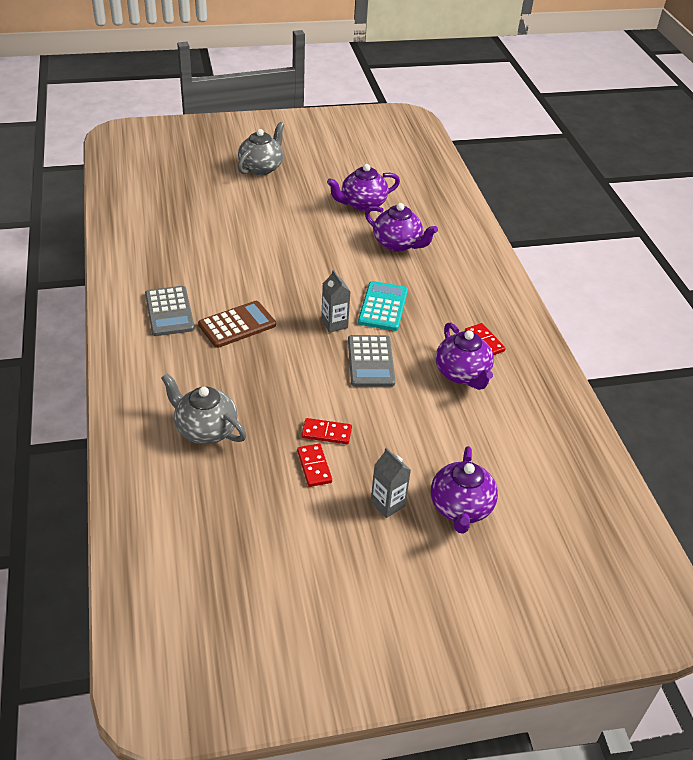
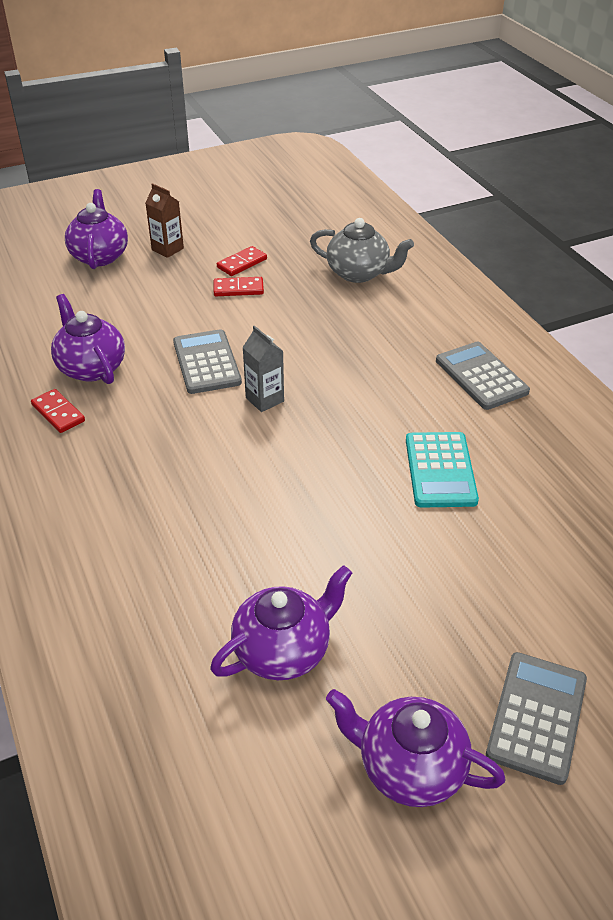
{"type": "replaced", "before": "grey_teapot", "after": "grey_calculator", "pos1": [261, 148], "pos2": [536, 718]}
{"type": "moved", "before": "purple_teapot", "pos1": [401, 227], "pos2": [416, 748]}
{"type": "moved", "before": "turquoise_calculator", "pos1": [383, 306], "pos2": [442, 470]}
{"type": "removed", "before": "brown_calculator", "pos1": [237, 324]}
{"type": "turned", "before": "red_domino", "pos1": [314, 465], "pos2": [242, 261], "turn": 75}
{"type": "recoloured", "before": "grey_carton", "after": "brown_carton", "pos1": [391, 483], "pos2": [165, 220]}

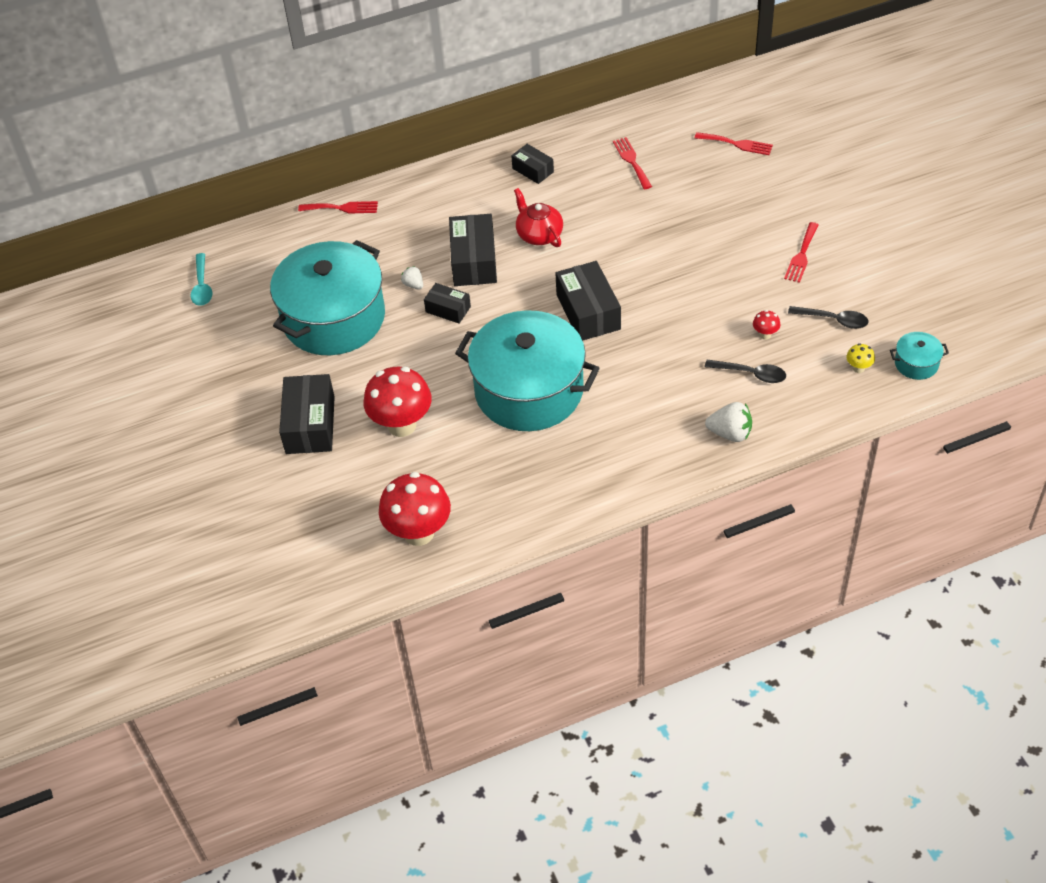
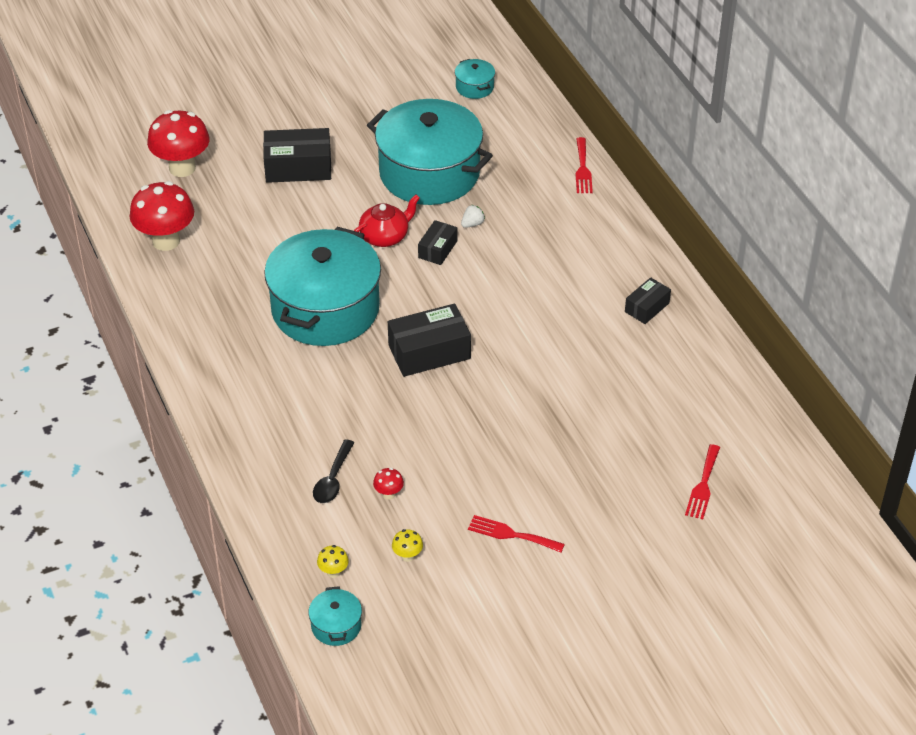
{"type": "removed", "before": "red_fork", "pos1": [632, 163]}
{"type": "moved", "before": "red_teapot", "pos1": [538, 217], "pos2": [387, 221]}
{"type": "removed", "before": "black_box", "pos1": [473, 250]}
{"type": "replaced", "before": "turquoise_spoon", "after": "turquoise_pot", "pos1": [201, 279], "pos2": [475, 79]}
{"type": "replaced", "before": "black_spoon", "after": "yellow_mushroom", "pos1": [828, 317], "pos2": [407, 545]}
{"type": "moved", "before": "red_mushroom", "pos1": [398, 401], "pos2": [178, 143]}
{"type": "removed", "before": "white_strawberry", "pos1": [728, 422]}

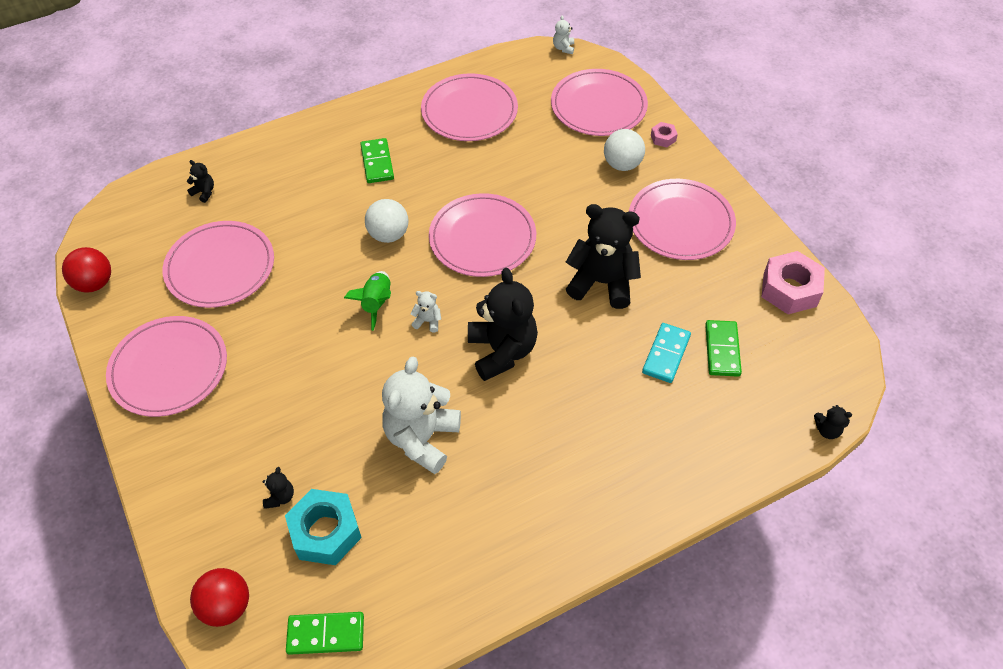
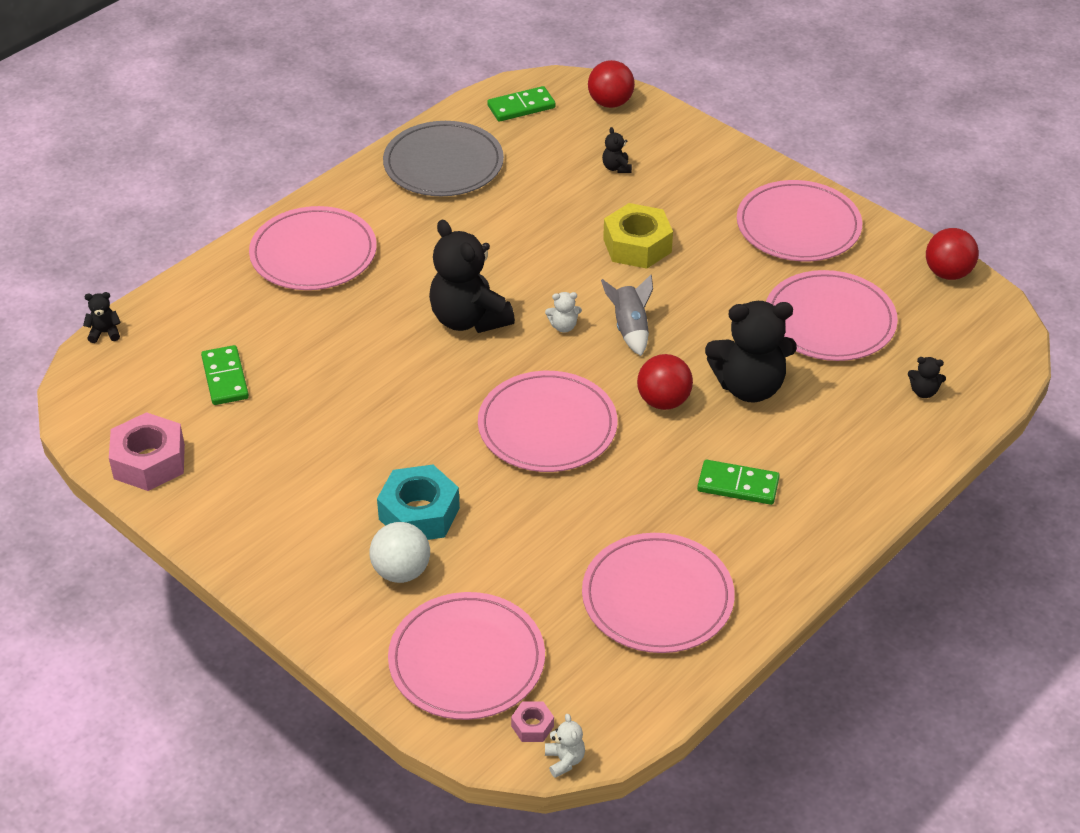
{"type": "moved", "before": "pink_nut", "pos1": [664, 134], "pos2": [532, 722]}
{"type": "turned", "before": "green_domino", "pos1": [377, 160], "pos2": [738, 482], "turn": -45}
{"type": "moved", "before": "pink_plate", "pos1": [682, 219], "pos2": [313, 248]}
{"type": "recoloured", "before": "white_ball", "after": "red_ball", "pos1": [386, 221], "pos2": [665, 382]}
{"type": "moved", "before": "black_teddy_bear", "pos1": [603, 256], "pos2": [751, 351]}
{"type": "recoloured", "before": "green_rocket", "after": "grey_rocket", "pos1": [367, 301], "pos2": [627, 315]}
{"type": "removed", "before": "turquoise_domino", "pos1": [666, 353]}
{"type": "removed", "before": "white_teddy_bear", "pos1": [421, 415]}
{"type": "moved", "before": "turquoise_nut", "pos1": [323, 527], "pos2": [418, 502]}
{"type": "added", "after": "grey_plate", "pos2": [443, 158]}
{"type": "added", "after": "yellow_nut", "pos2": [638, 236]}

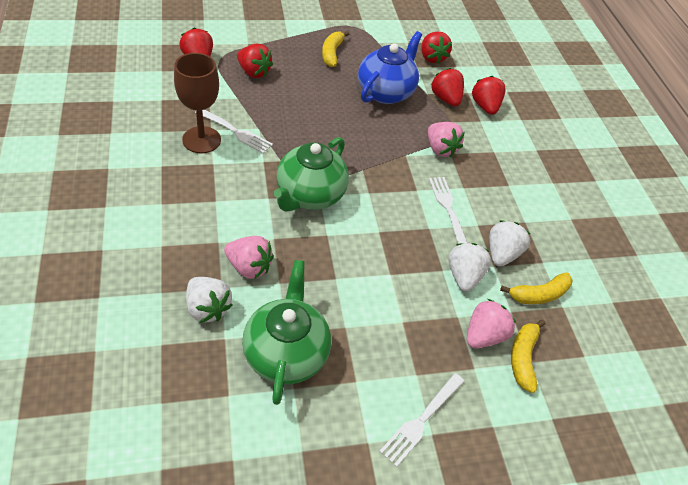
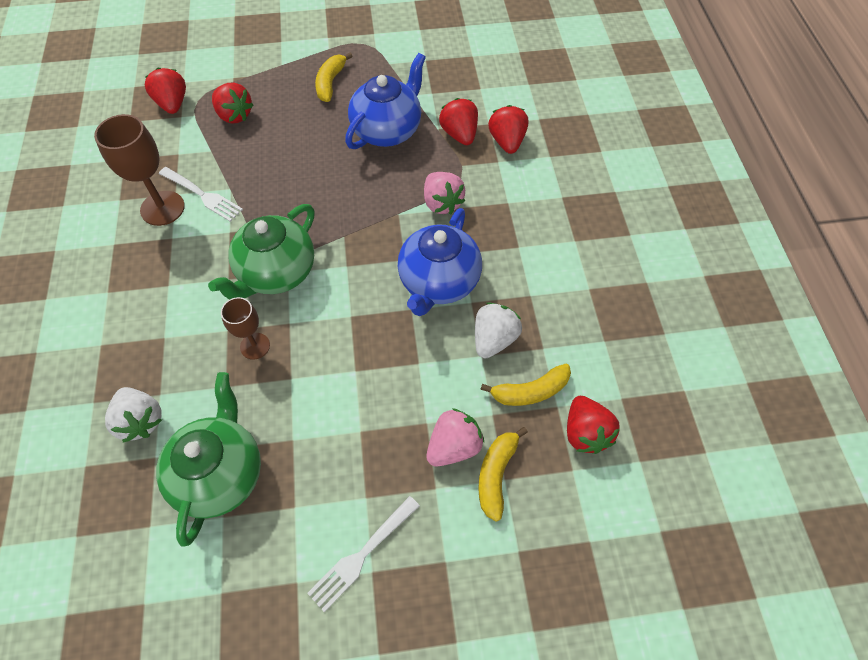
{"type": "moved", "before": "red_strawberry", "pos1": [436, 47], "pos2": [593, 425]}
{"type": "replaced", "before": "white_fork", "after": "blue_teapot", "pos1": [448, 210], "pos2": [440, 262]}
{"type": "removed", "before": "pink_strawberry", "pos1": [249, 257]}
{"type": "removed", "before": "white_strawberry", "pos1": [469, 267]}
{"type": "added", "after": "brown_goblet", "pos2": [245, 328]}

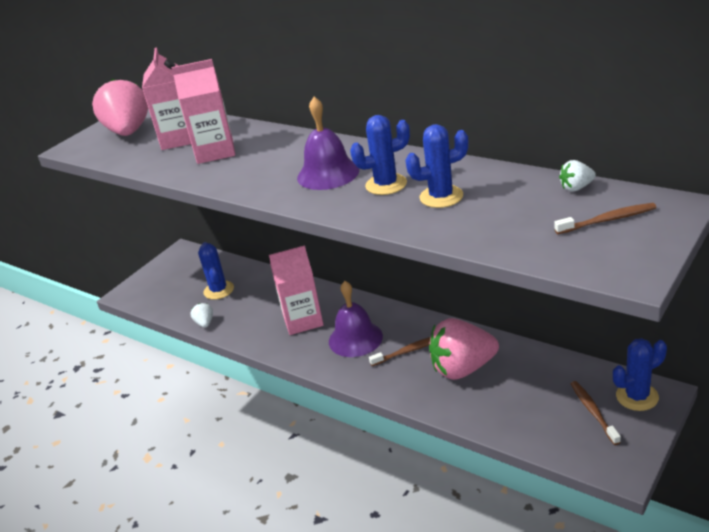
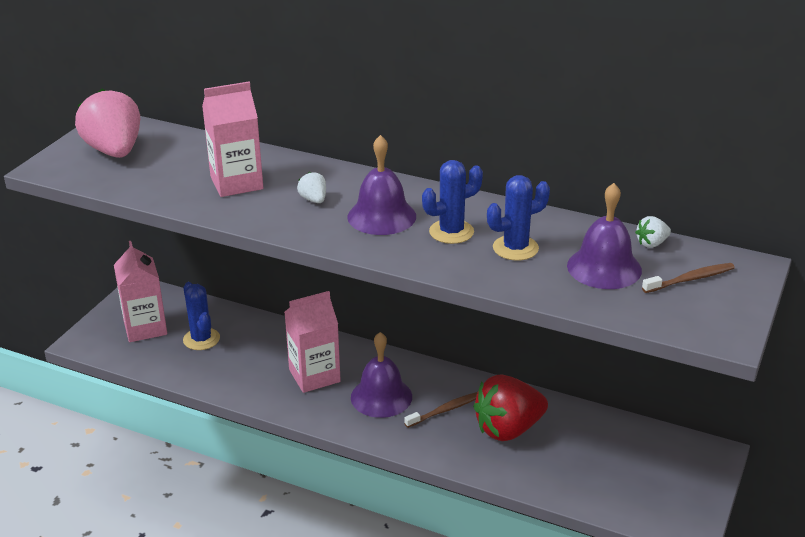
{"type": "moved", "before": "pink_carton", "pos1": [166, 98], "pos2": [140, 291]}
{"type": "moved", "before": "white_strawberry", "pos1": [201, 315], "pos2": [311, 187]}
{"type": "recoloured", "before": "pink_strawberry", "after": "red_strawberry", "pos1": [464, 349], "pos2": [510, 407]}
{"type": "removed", "before": "blue_cactus", "pos1": [640, 374]}
{"type": "removed", "before": "brown_toothbrush", "pos1": [596, 413]}
{"type": "added", "after": "purple_bell", "pos2": [604, 236]}

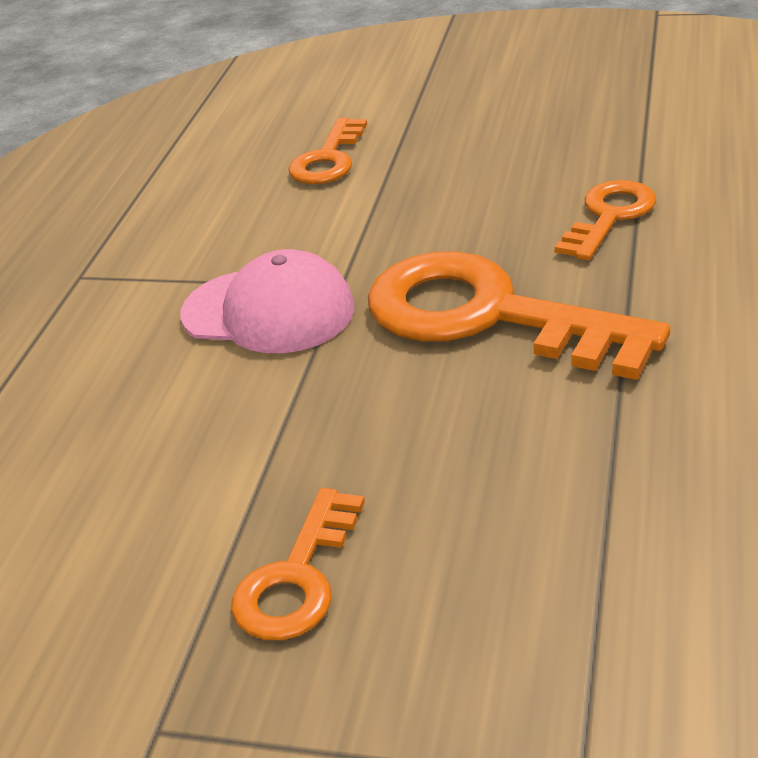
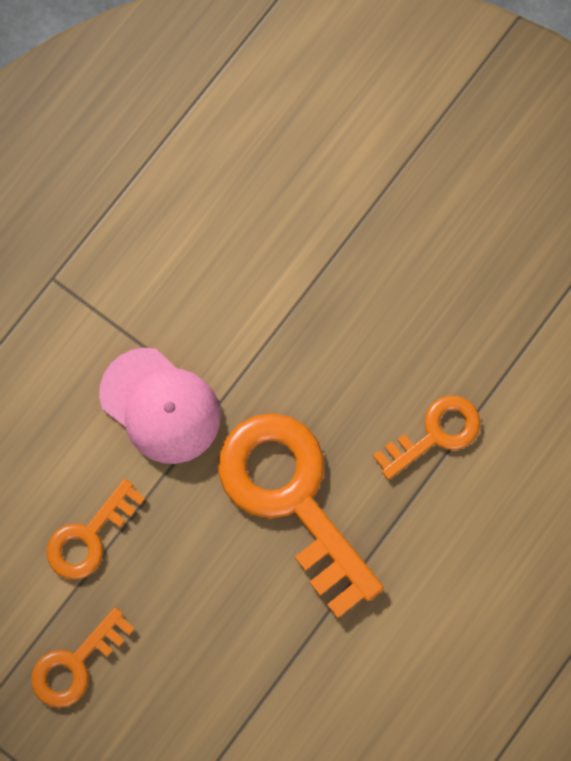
{"type": "moved", "before": "orange_key", "pos1": [328, 151], "pos2": [96, 529]}

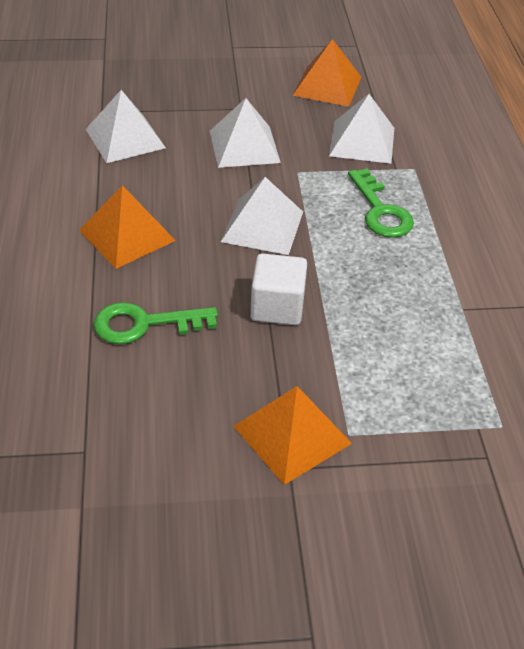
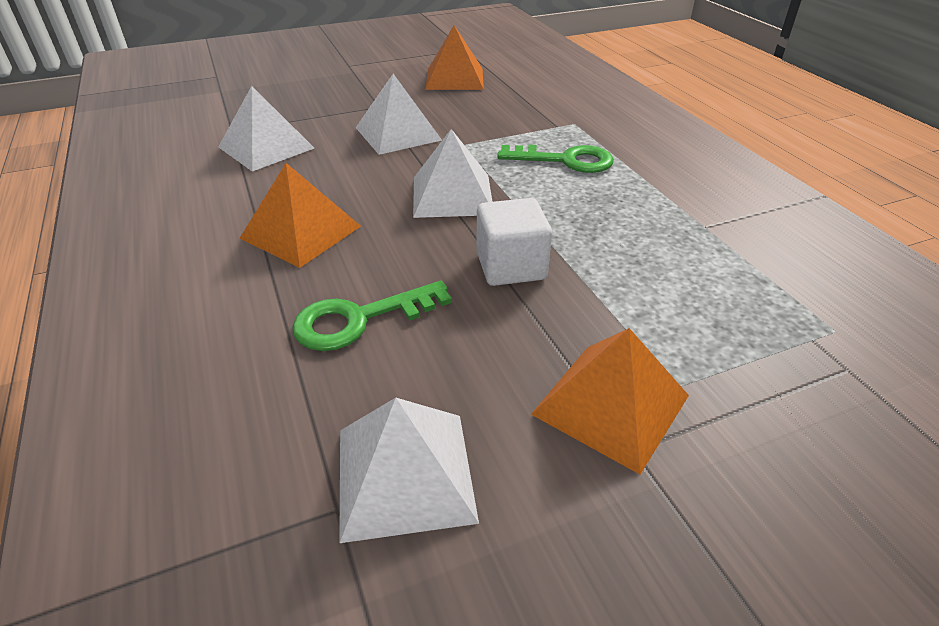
{"type": "moved", "before": "white_pyramid", "pos1": [361, 129], "pos2": [409, 470]}
{"type": "turned", "before": "green_key", "pos1": [381, 203], "pos2": [555, 159], "turn": -45}

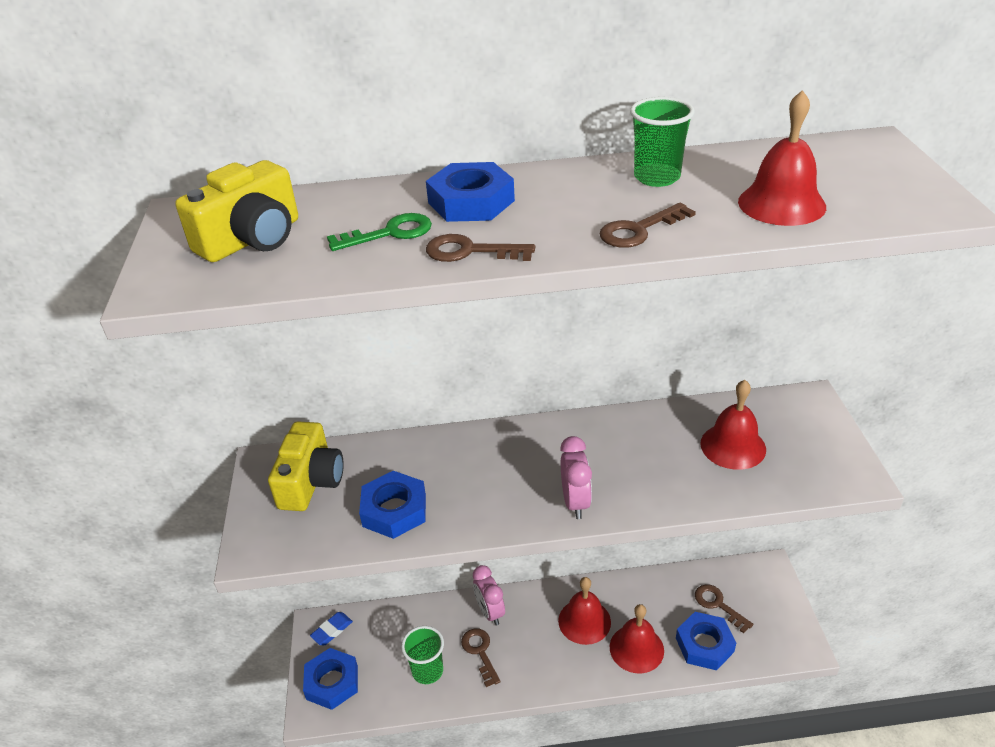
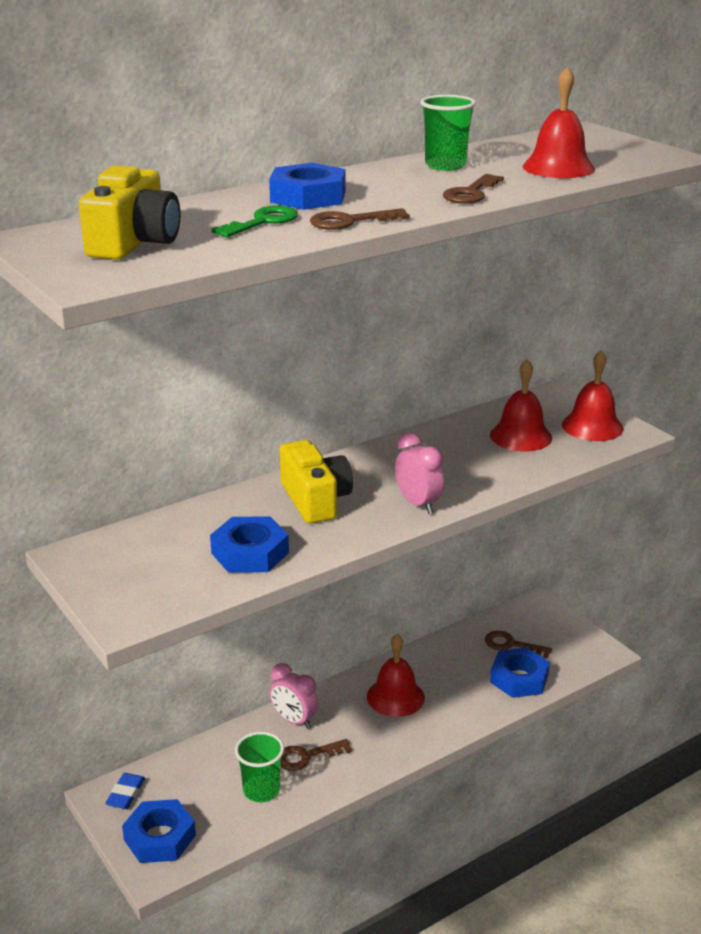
{"type": "moved", "before": "yellow_camera", "pos1": [306, 466], "pos2": [316, 482]}
{"type": "moved", "before": "red_bell", "pos1": [637, 638], "pos2": [593, 395]}
{"type": "turned", "before": "brown_key", "pos1": [481, 657], "pos2": [316, 755], "turn": -60}

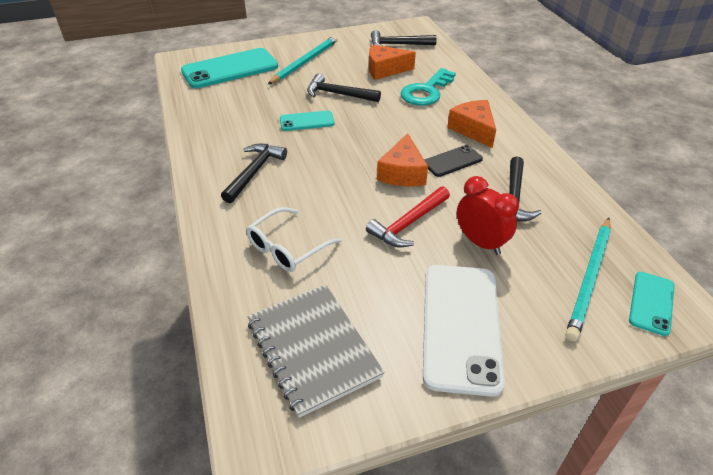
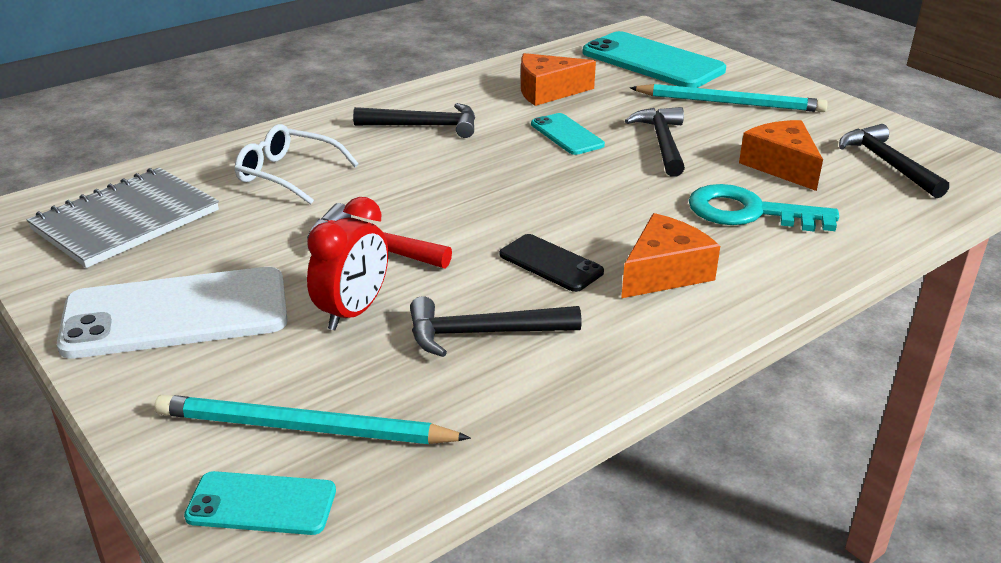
{"type": "moved", "before": "orange_cheese", "pos1": [402, 159], "pos2": [558, 79]}

